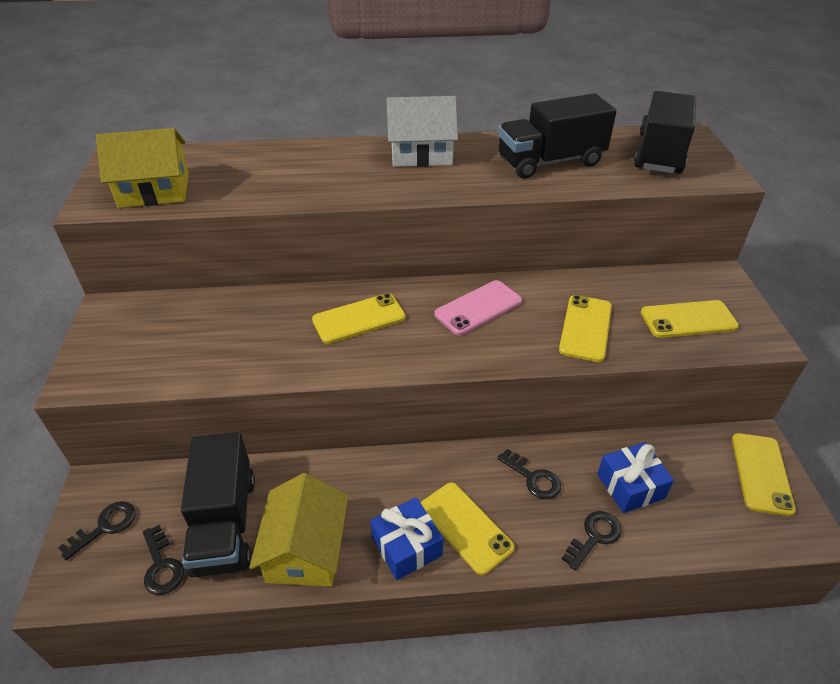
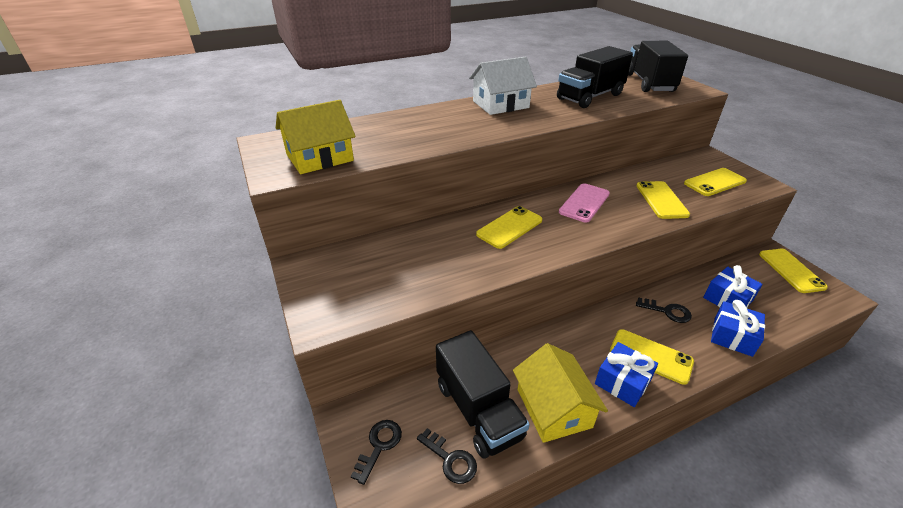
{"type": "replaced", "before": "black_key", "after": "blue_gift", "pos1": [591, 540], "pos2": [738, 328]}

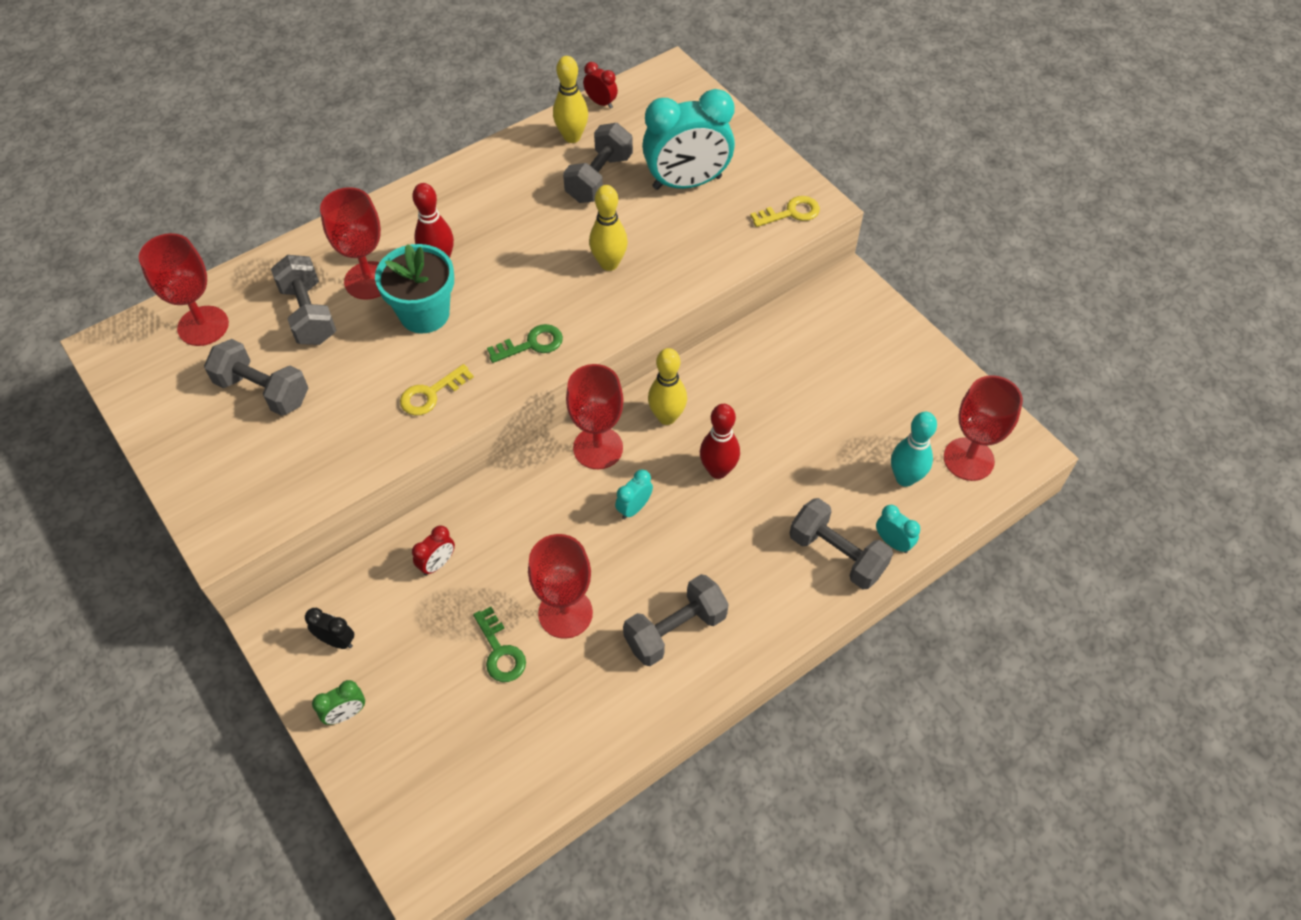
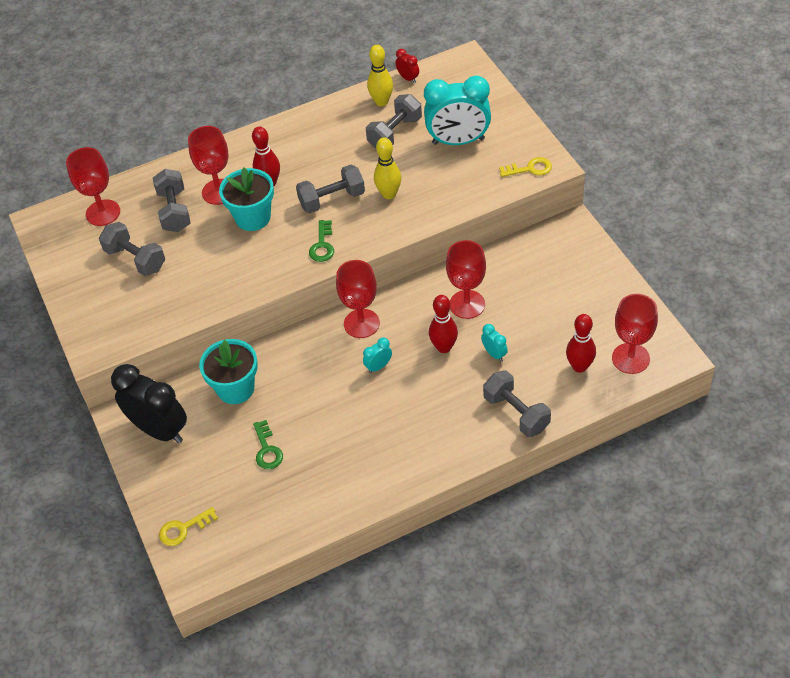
{"type": "turned", "before": "green_key", "pos1": [525, 343], "pos2": [321, 241], "turn": 105}
{"type": "removed", "before": "yellow_bowling_pin", "pos1": [667, 386]}
{"type": "moved", "before": "yellow_key", "pos1": [437, 389], "pos2": [188, 526]}
{"type": "recoloured", "before": "turquoise_bowling_pin", "after": "red_bowling_pin", "pos1": [914, 449], "pos2": [581, 343]}
{"type": "moved", "before": "turquoise_clock", "pos1": [898, 529], "pos2": [494, 343]}
{"type": "replaced", "before": "red_clock", "after": "turquoise_flower_pot", "pos1": [433, 551], "pos2": [228, 371]}
{"type": "moved", "before": "red_goblet", "pos1": [560, 586], "pos2": [466, 279]}
{"type": "moved", "before": "grey_dumbbell", "pos1": [676, 620], "pos2": [330, 189]}
{"type": "resized", "before": "black_clock", "pos1": [329, 628], "pos2": [149, 404], "scale": 2.34}
{"type": "removed", "before": "green_clock", "pos1": [338, 702]}

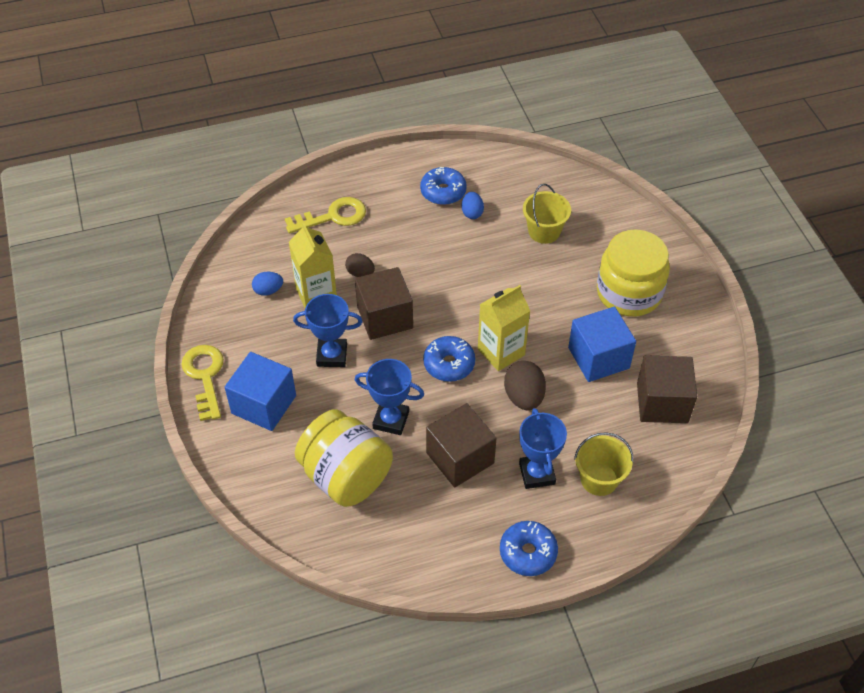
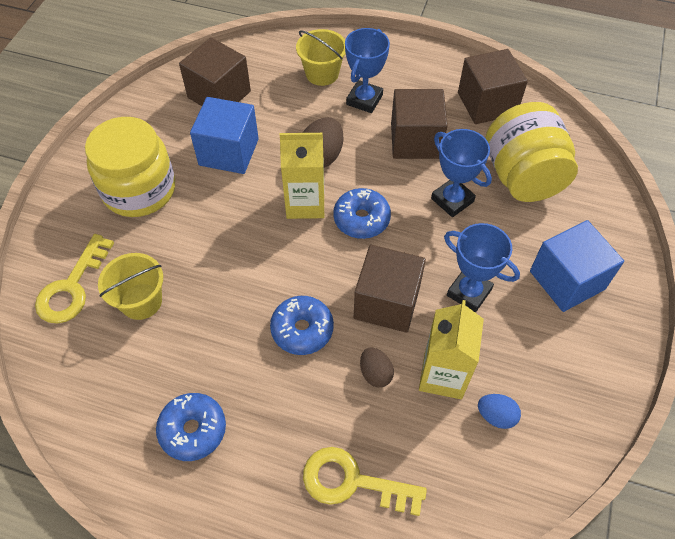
{"type": "removed", "before": "blue_egg", "pos1": [473, 205]}
{"type": "moved", "before": "yellow_key", "pos1": [202, 383], "pos2": [74, 279]}
{"type": "moved", "before": "blue_donut", "pos1": [529, 548], "pos2": [302, 325]}
{"type": "added", "after": "brown_cube", "pos2": [493, 86]}

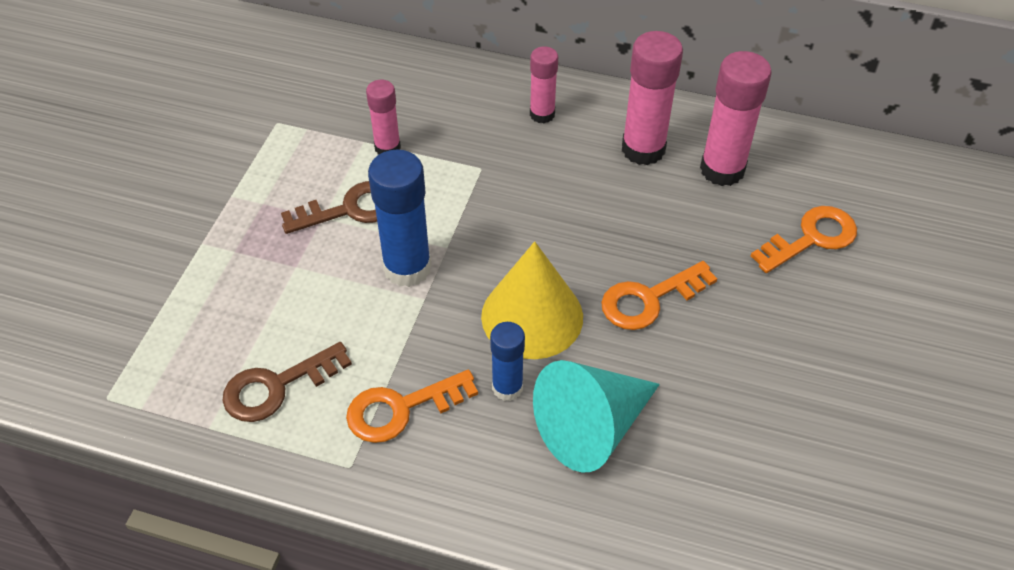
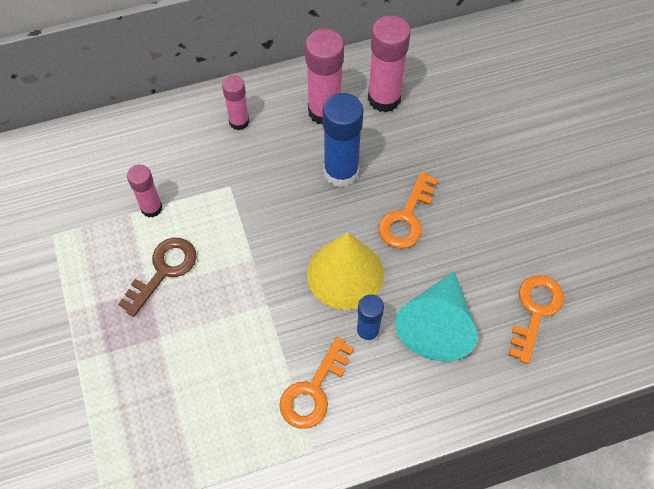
{"type": "moved", "before": "blue_glue_stick", "pos1": [400, 218], "pos2": [343, 140]}
{"type": "moved", "before": "orange_key", "pos1": [804, 239], "pos2": [536, 319]}
{"type": "removed", "before": "brown_key", "pos1": [287, 382]}

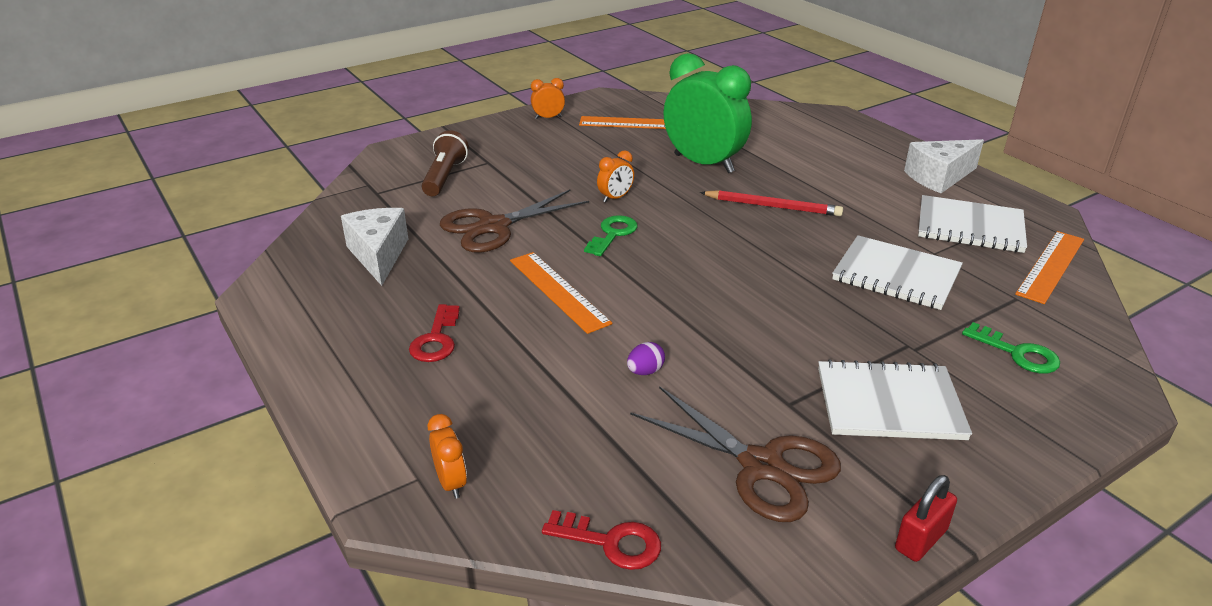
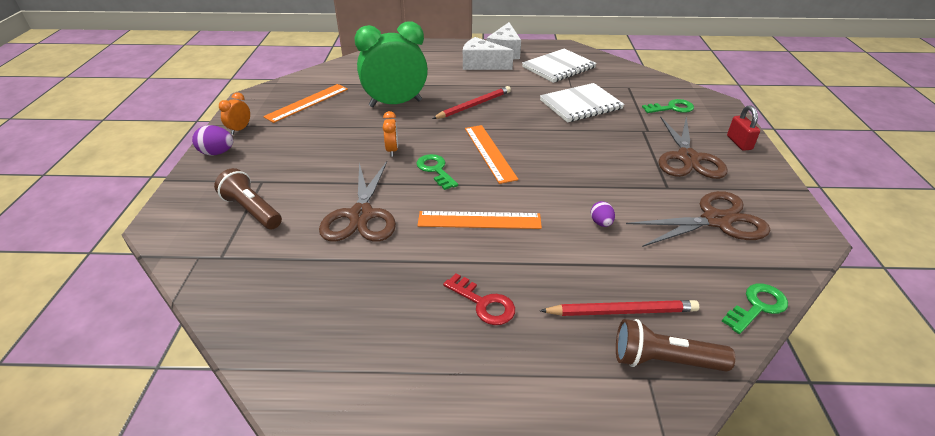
{"type": "moved", "before": "white_cheese", "pos1": [374, 247], "pos2": [488, 53]}
{"type": "moved", "before": "orange_ruler", "pos1": [1049, 267], "pos2": [491, 154]}
{"type": "replaced", "before": "white_notebook", "after": "brown_scissors", "pos1": [895, 399], "pos2": [693, 147]}
{"type": "replaced", "before": "orange_clock", "after": "brown_flashlight", "pos1": [447, 456], "pos2": [675, 345]}
{"type": "moved", "before": "red_padlock", "pos1": [926, 518], "pos2": [743, 128]}
{"type": "recoloured", "before": "red_key", "after": "green_key", "pos1": [601, 540], "pos2": [755, 308]}
{"type": "added", "after": "purple_egg", "pos2": [212, 140]}
{"type": "added", "after": "red_pencil", "pos2": [619, 308]}

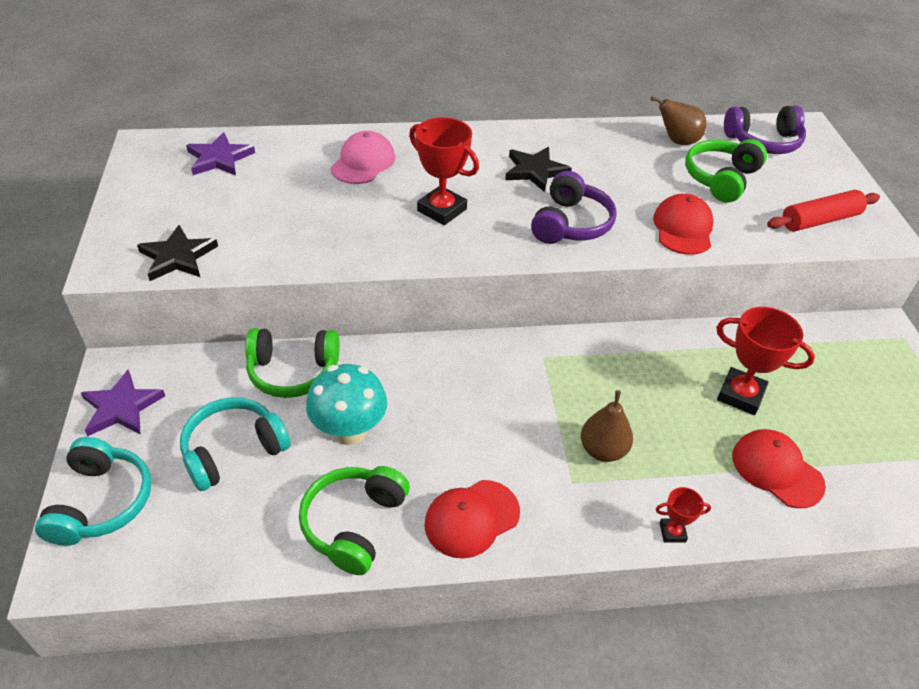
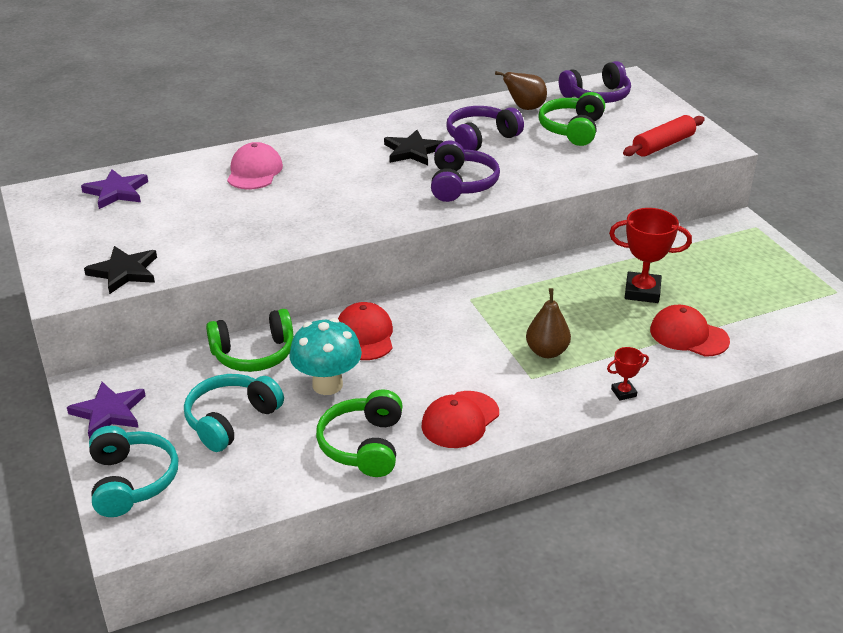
{"type": "removed", "before": "red_trophy", "pos1": [444, 171]}
{"type": "moved", "before": "red_cap", "pos1": [683, 224], "pos2": [365, 331]}
{"type": "added", "after": "purple_headphones", "pos2": [485, 128]}

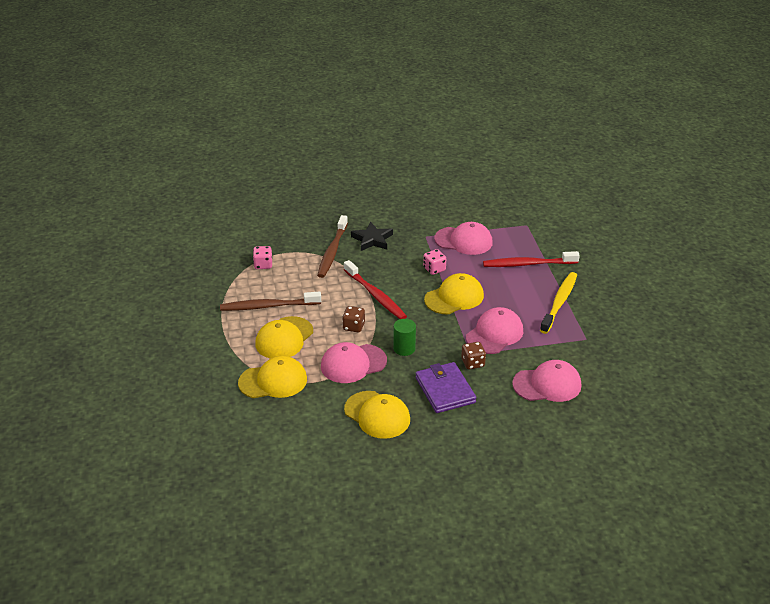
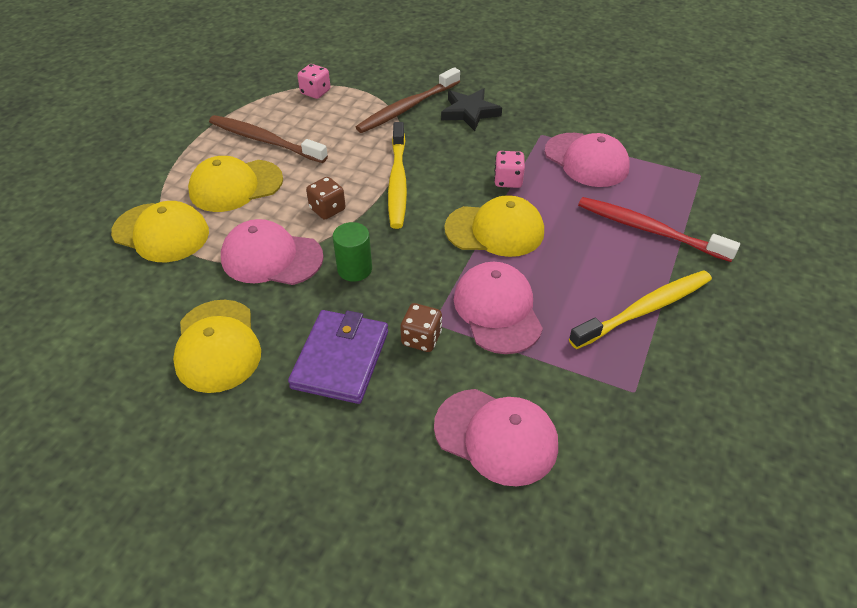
{"type": "recoloured", "before": "red_toothbrush", "after": "yellow_toothbrush", "pos1": [375, 289], "pos2": [397, 175]}
{"type": "turned", "before": "pink_cap", "pos1": [494, 330], "pos2": [498, 308], "turn": -90}

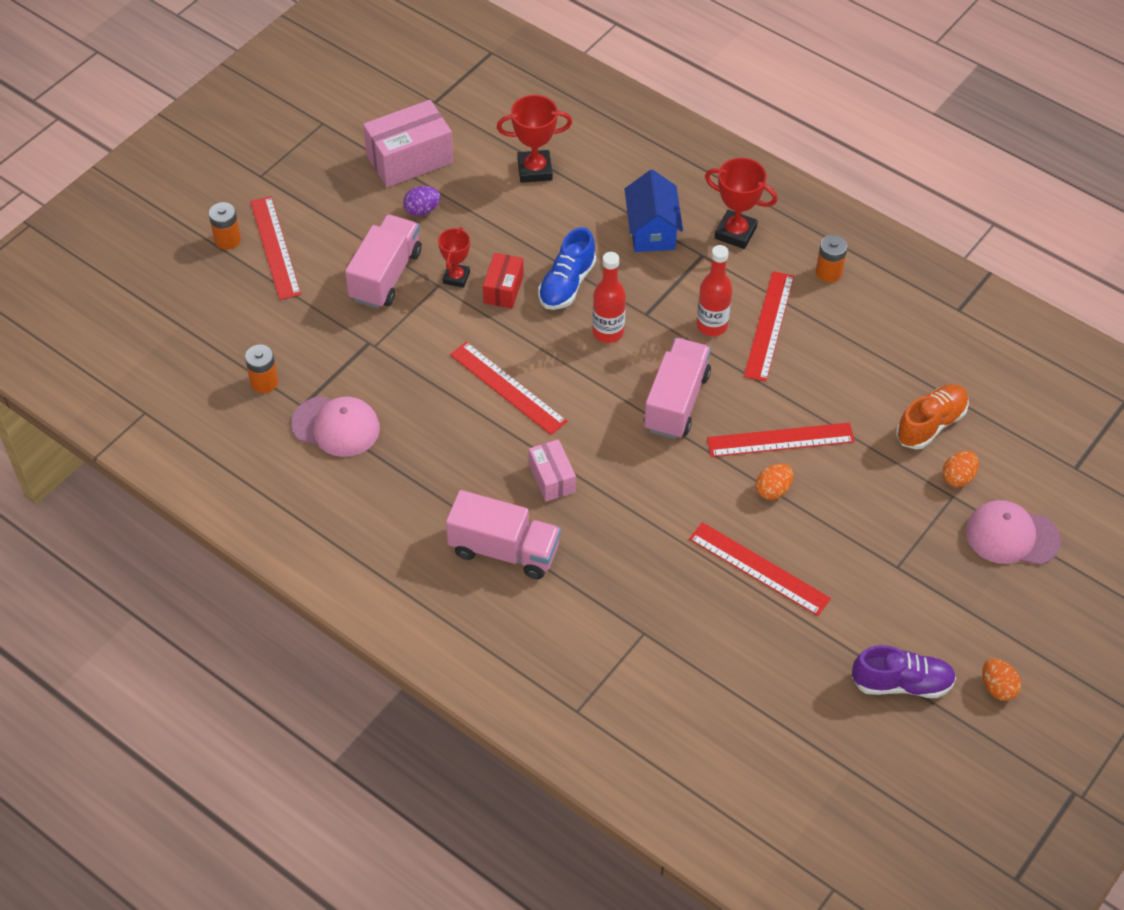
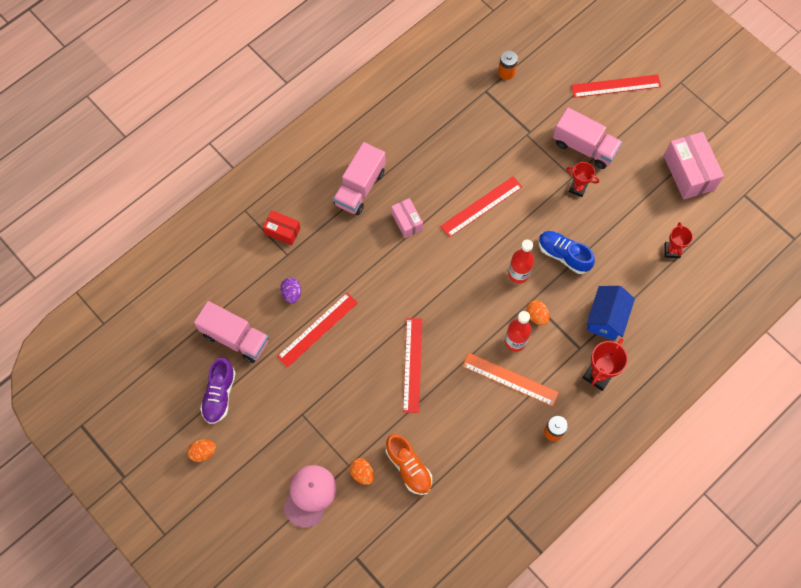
{"type": "resized", "before": "red_trophy", "pos1": [534, 139], "pos2": [678, 240], "scale": 0.66}
{"type": "turned", "before": "blue_house", "pos1": [654, 211], "pos2": [610, 313], "turn": -75}
{"type": "moved", "before": "purple_egg", "pos1": [422, 201], "pos2": [290, 290]}
{"type": "removed", "before": "orange_battery", "pos1": [225, 226]}
{"type": "moved", "before": "red_box", "pos1": [503, 281], "pos2": [282, 227]}
{"type": "recoloured", "before": "red_ruler", "after": "orange_ruler", "pos1": [769, 326], "pos2": [510, 379]}
{"type": "moved", "before": "pink_truck", "pos1": [677, 388], "pos2": [231, 332]}
{"type": "removed", "before": "pink_cap", "pos1": [335, 426]}
{"type": "turned", "before": "pink_box", "pos1": [552, 470], "pos2": [407, 218], "turn": 75}
{"type": "moved", "before": "orange_egg", "pos1": [774, 482], "pos2": [537, 312]}

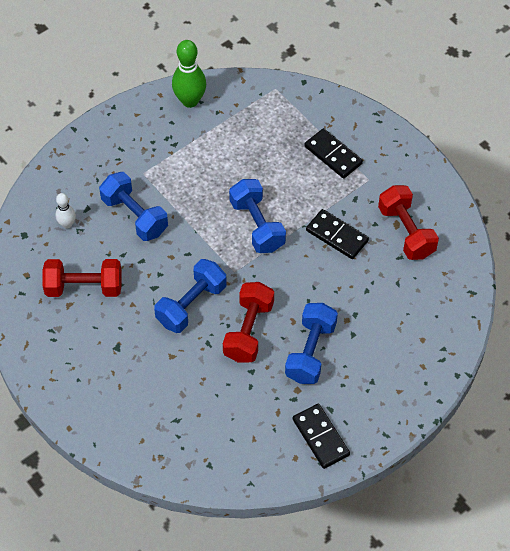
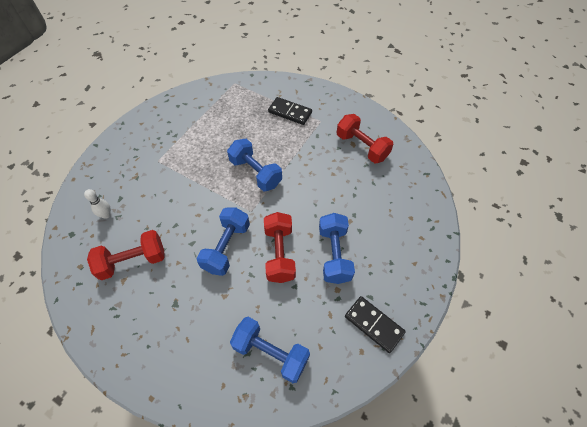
{"type": "removed", "before": "green_bowling_pin", "pos1": [189, 74]}
{"type": "moved", "before": "blue_dumbbell", "pos1": [133, 206], "pos2": [270, 350]}
{"type": "removed", "before": "black_domino", "pos1": [337, 234]}

